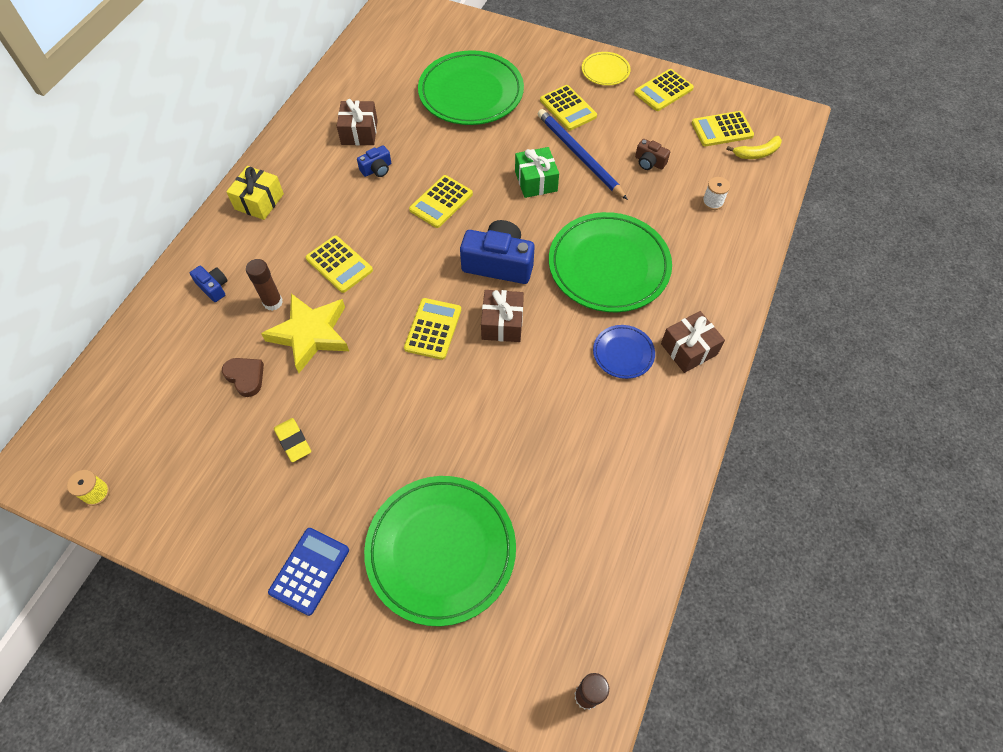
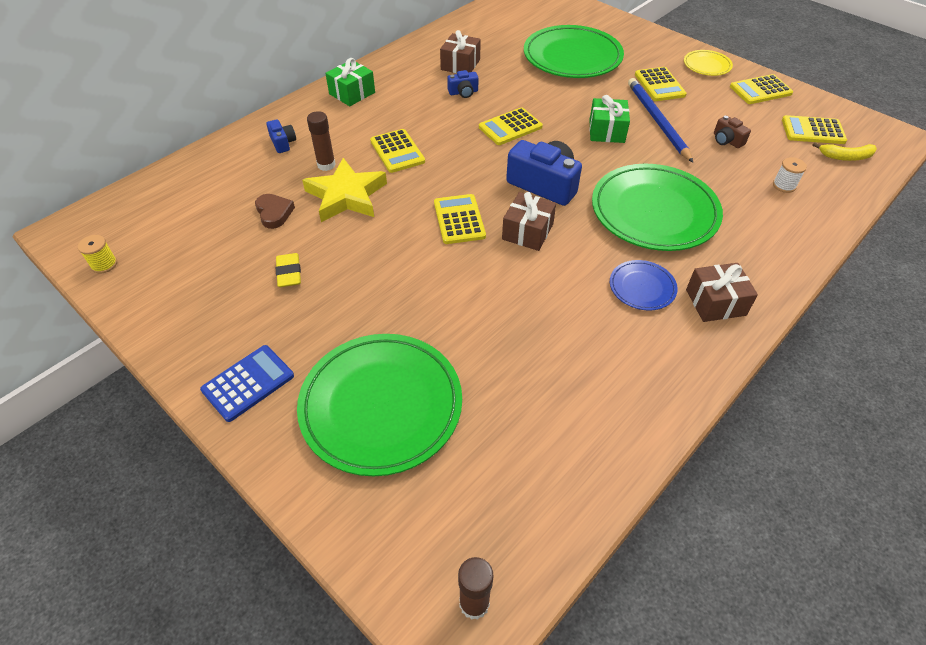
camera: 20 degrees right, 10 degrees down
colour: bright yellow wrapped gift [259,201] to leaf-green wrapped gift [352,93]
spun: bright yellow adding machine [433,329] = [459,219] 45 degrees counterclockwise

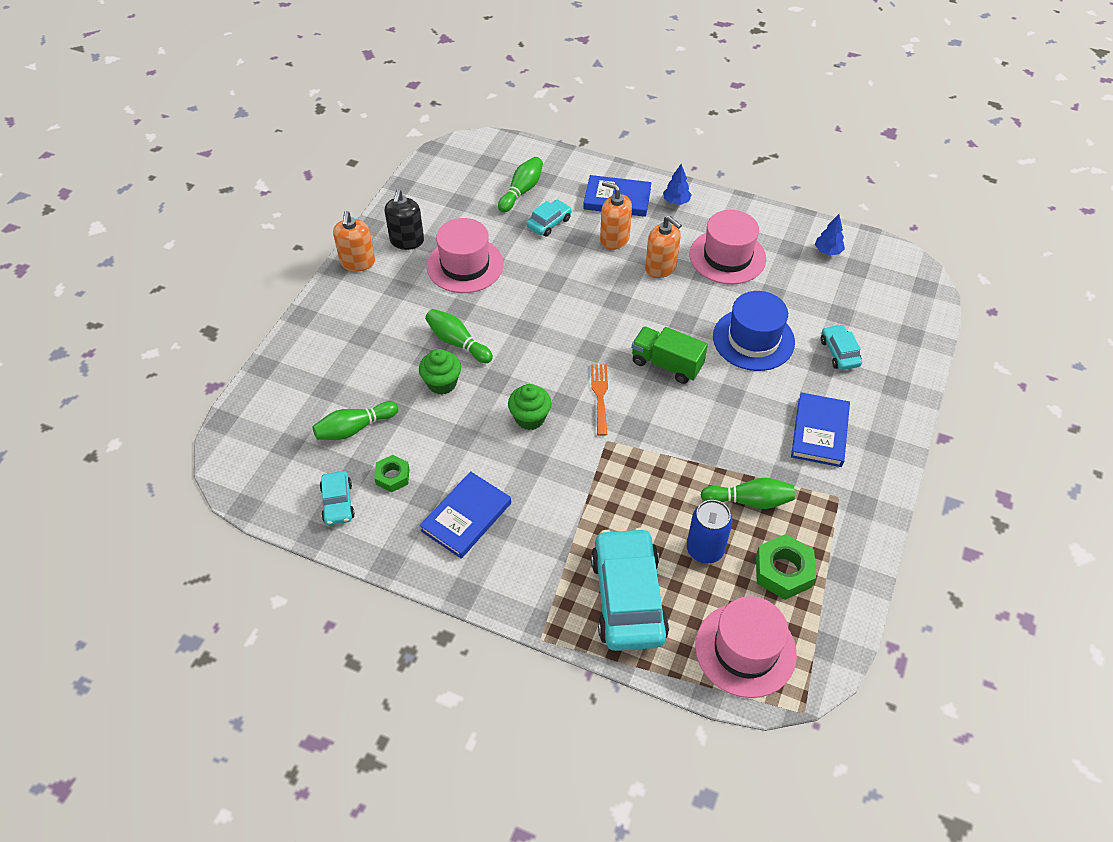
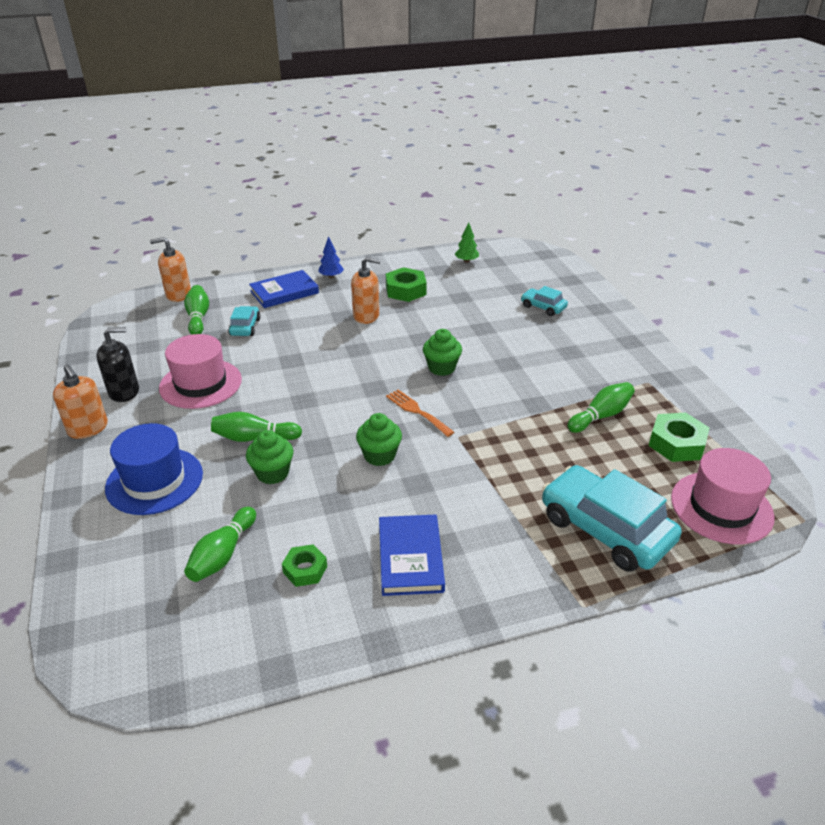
camera: 40 degrees left, 15 degrees down
missing: aqua car [338,503]; cobalt can [705,549]; cobalt hardcover [819,432]
relocated: orange-coloured soap dispenser [614,239] to [178,294]; cobalt hat [753,339] to [154,481]
exchanged: leaf-green toy truck [666,364] to leaf-green fairy cake [441,368]; rose-pink hat [727,257] to leaf-green hexagon nut [405,290]
colour: cobalt tree [827,251] to leaf-green tree [466,261]
spun: black soap dispenser [407,241] = [124,392] 75 degrees counterclockwise

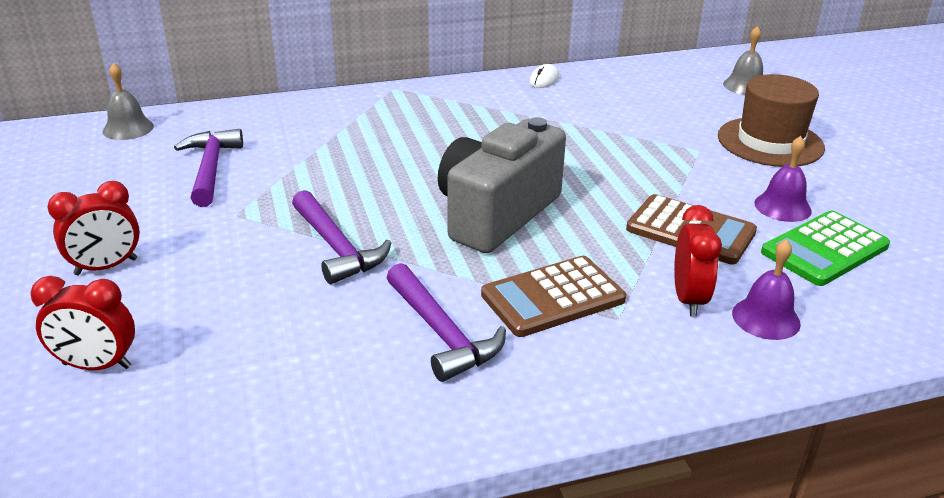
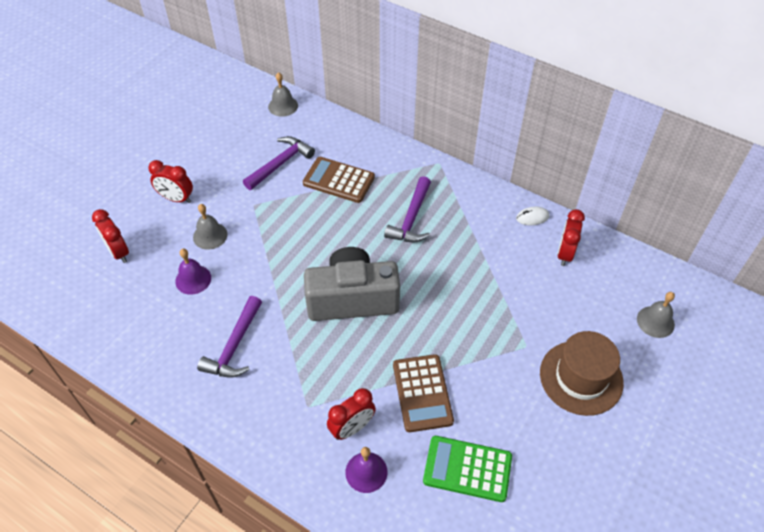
camera: 50 degrees right, 20 degrees up
appeared: grey hand bell [210,235]; red clock [565,253]
relocated: royal purple carpenter's hammer [337,247] to [411,219]; dark brown adding machine [553,297] to [338,180]; royal purple hand bell [782,207] to [193,279]

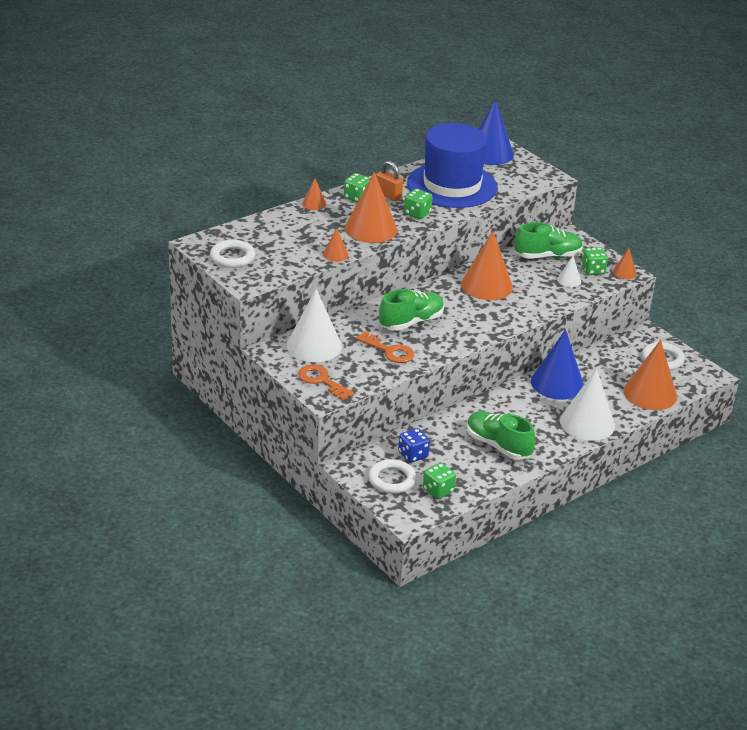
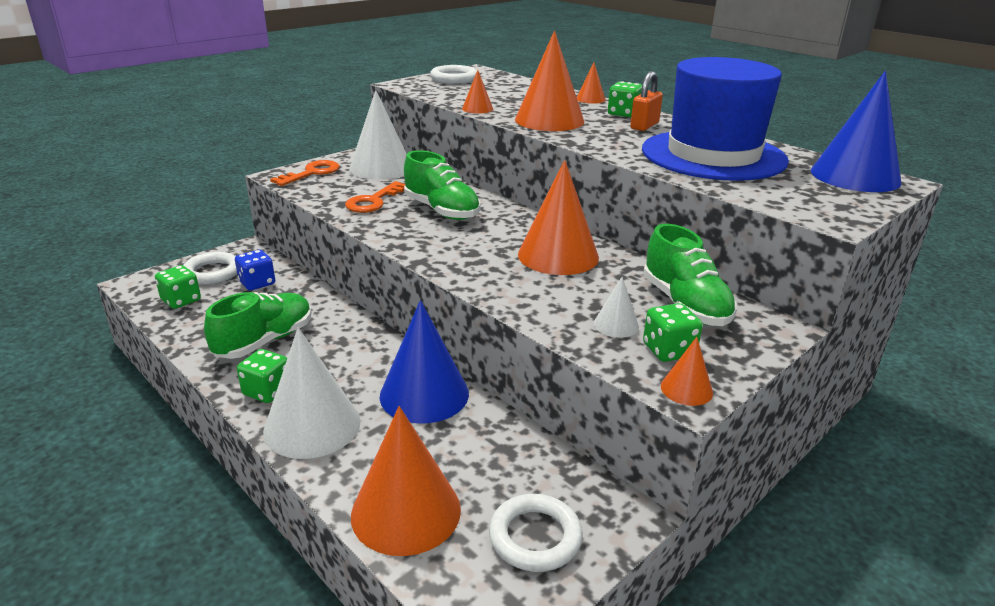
camera: 85 degrees right, 5 degrees down
relocated: leaf-green die [417,213] to [267,391]

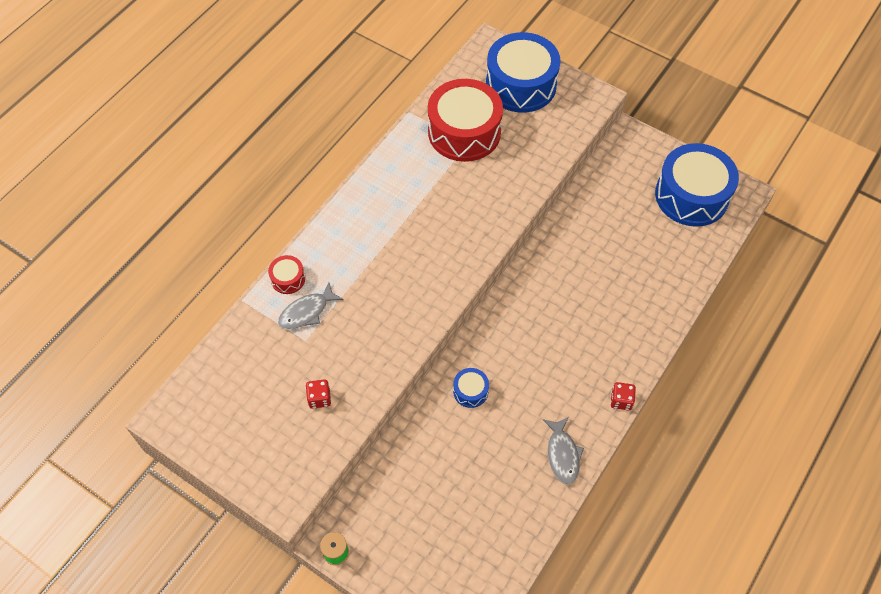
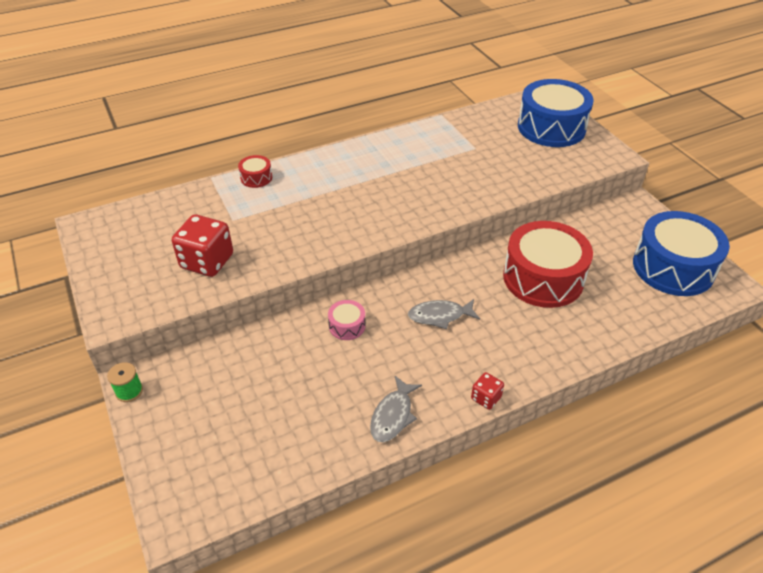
camera: 30 degrees right, 15 degrees down
relocated: grey fish figure [307,312] to [439,316]; red snare drum [464,132] to [543,278]
colour: cobalt snare drum [470,391] to rose-pink snare drum [347,326]
size: red die [319,398] = [207,261] x1.97

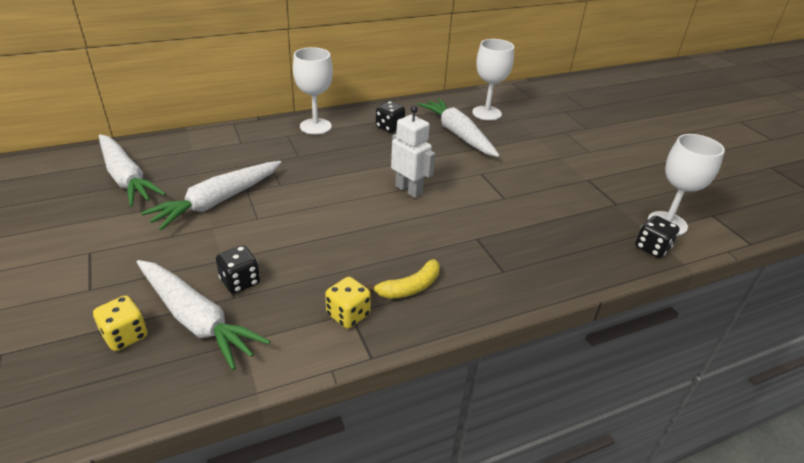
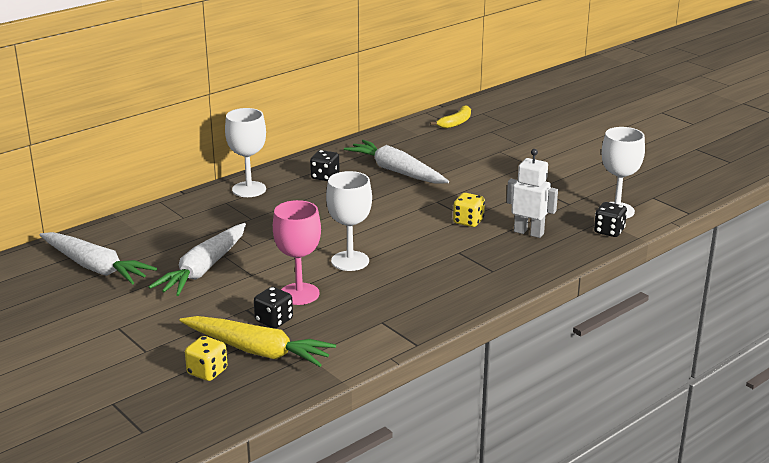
camera: 15 degrees left, 10 degrees down
appeared: rose-pink chalice [299,294]
relocated: bright yellow die [348,315] to [468,221]; bright yellow banana [409,287] to [456,123]; snow-white toy robot [409,190] to [529,232]; snow-white chalice [486,113] to [350,261]
colour: snow-white carrot [196,319] to bright yellow carrot [257,351]

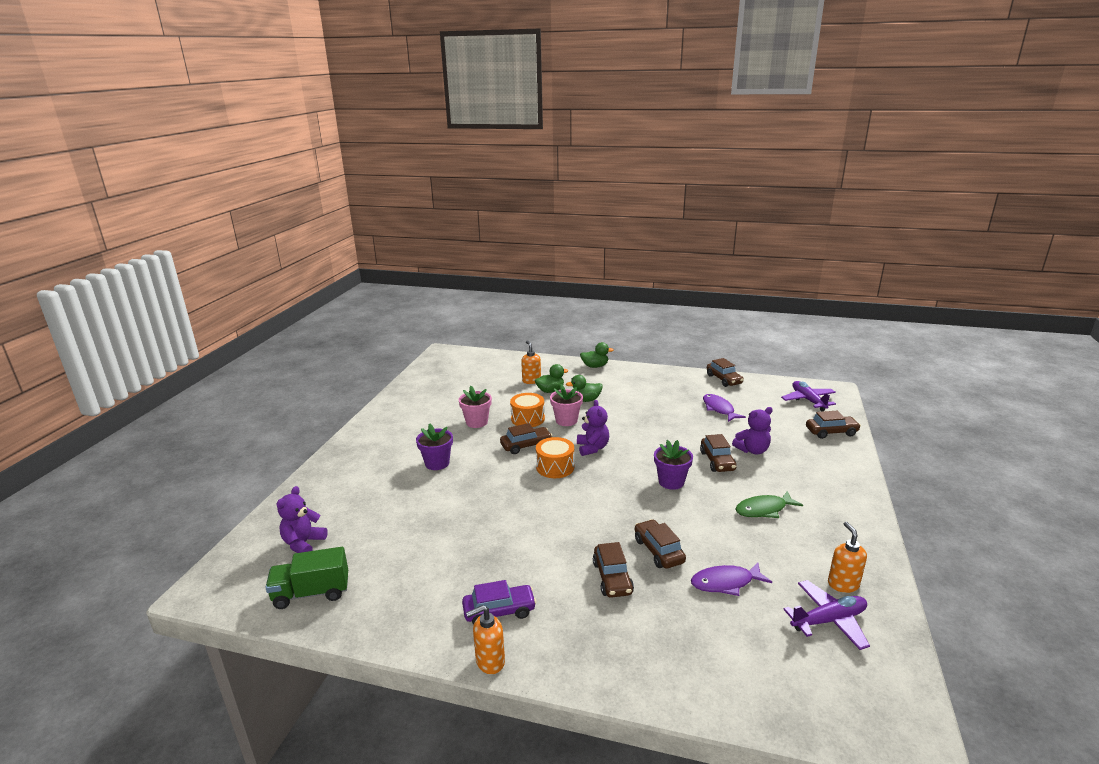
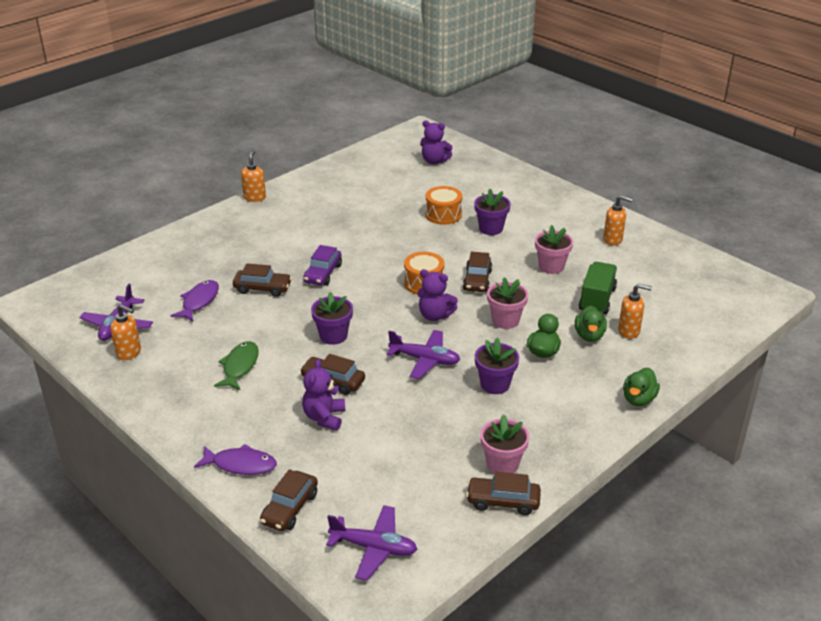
camera: 120 degrees right, 10 degrees up
missing: dark brown car [612,578]
appeared: royal purple plane [425,360]; royal purple flower pot [495,384]; rose-pink flower pot [502,464]; orange-coloured soap dispenser [613,240]
relocated: leaf-green toy truck [311,593] to [597,299]; royal purple car [499,611] to [323,273]; orange-coloured snare drum [527,419] to [443,214]; royal purple fish figure [719,409] to [240,465]
spun: royal purple stuffed bear [303,543] = [434,161] 150 degrees clockwise

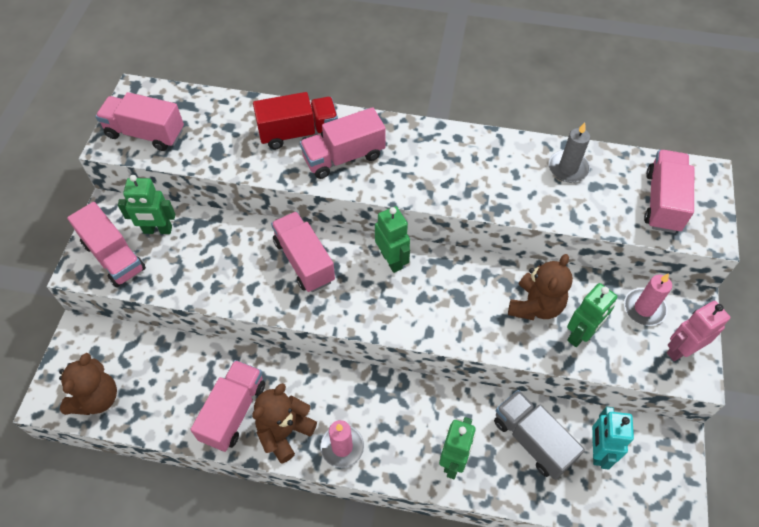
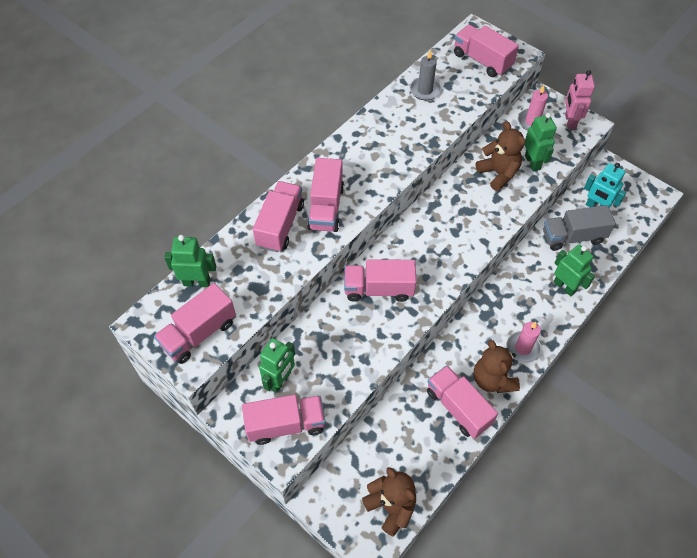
camera: 60 degrees left, 0 degrees up
relocated: leaf-green toy robot [391,260] to [197,282]
colour: red toy truck [298,133] to rose-pink toy truck [280,225]

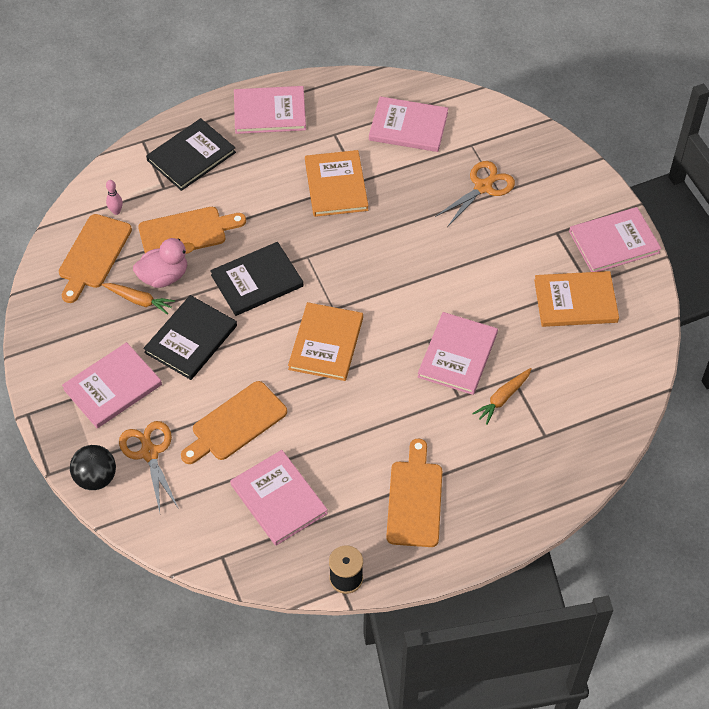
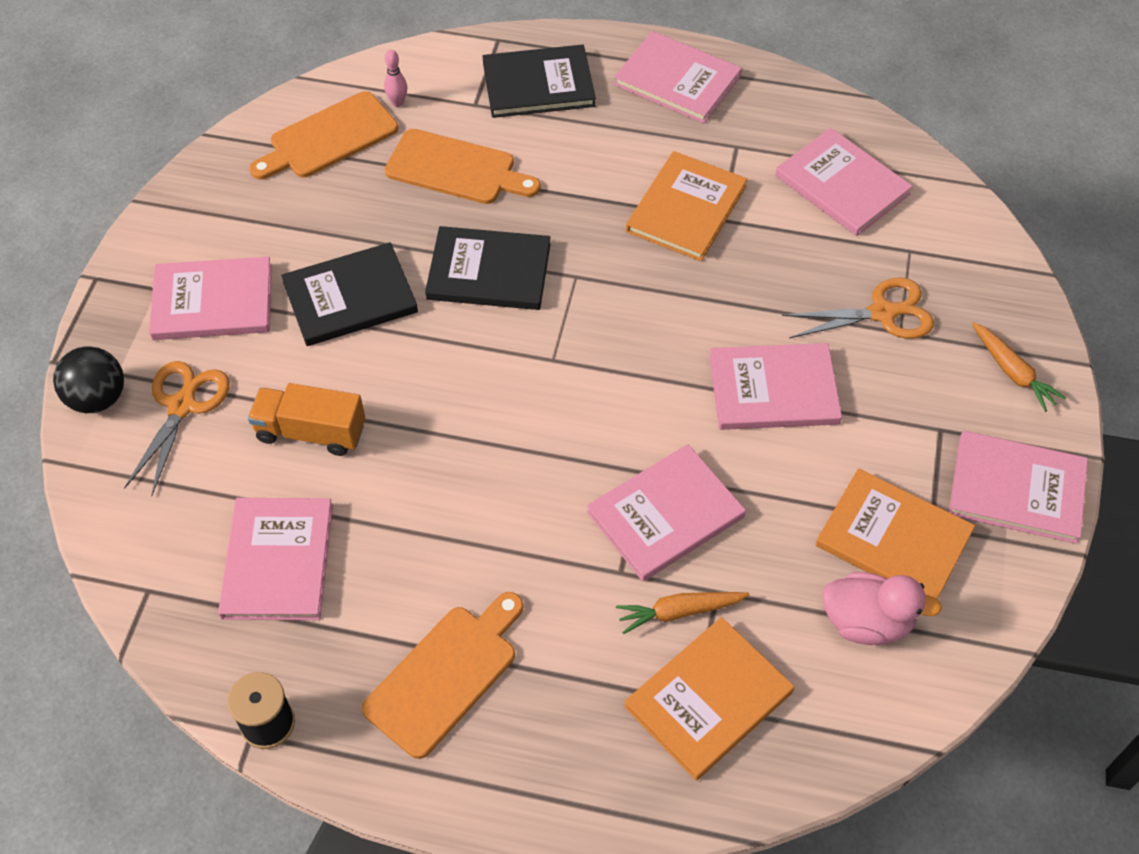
camera: 35 degrees right, 0 degrees up
appeared: rose-pink hardcover [773,389]
relocated: orange-coloured carrot [139,300] to [1012,372]; rose-pink duck [164,276] to [866,622]; orange-coloured hardcover [326,343] to [708,699]
exchanged: orange-coloured chopping board [235,423] to orange-coloured toy truck [311,432]

